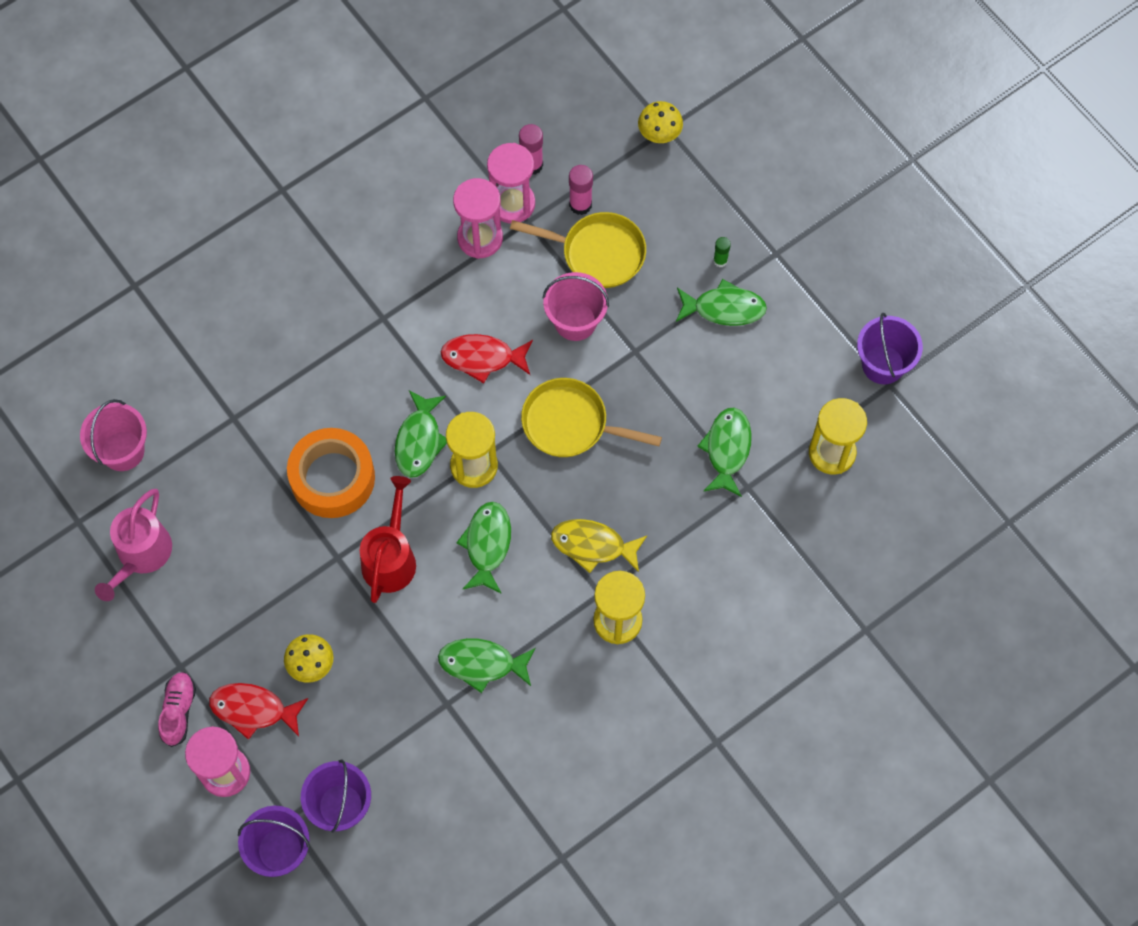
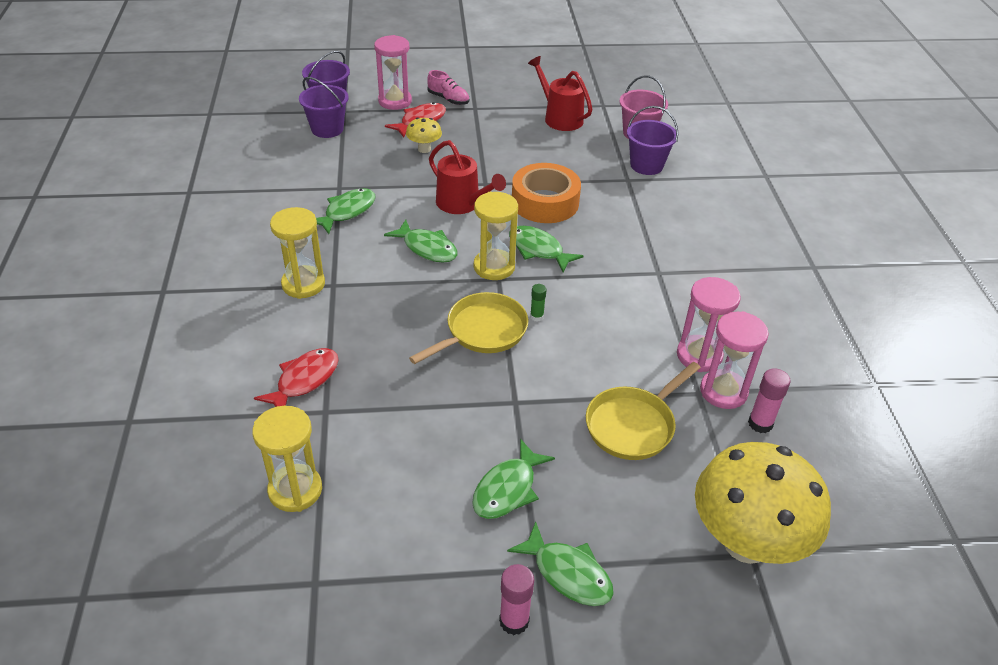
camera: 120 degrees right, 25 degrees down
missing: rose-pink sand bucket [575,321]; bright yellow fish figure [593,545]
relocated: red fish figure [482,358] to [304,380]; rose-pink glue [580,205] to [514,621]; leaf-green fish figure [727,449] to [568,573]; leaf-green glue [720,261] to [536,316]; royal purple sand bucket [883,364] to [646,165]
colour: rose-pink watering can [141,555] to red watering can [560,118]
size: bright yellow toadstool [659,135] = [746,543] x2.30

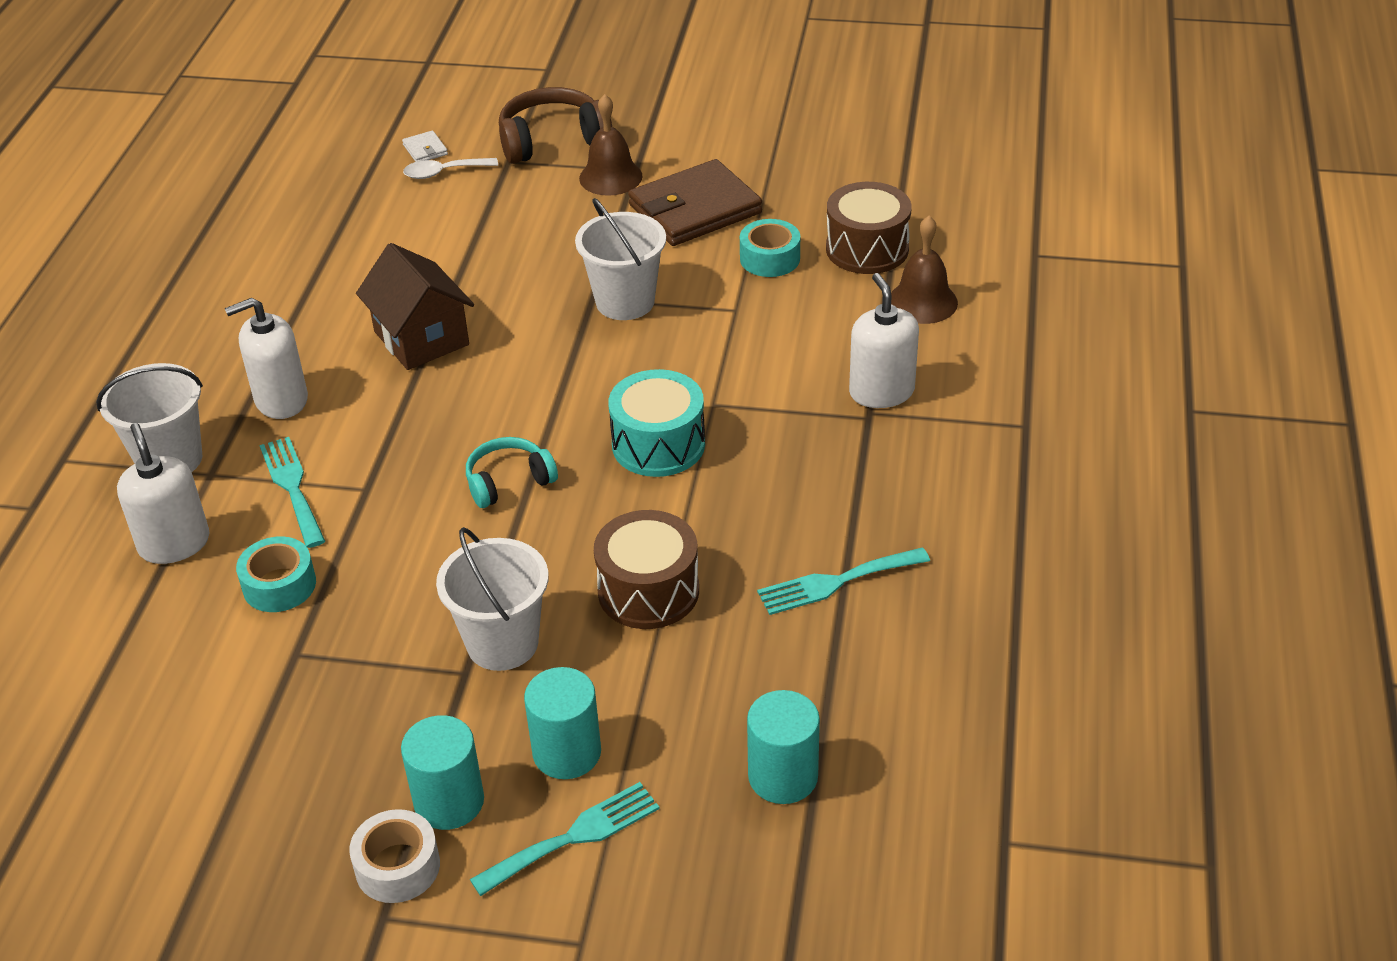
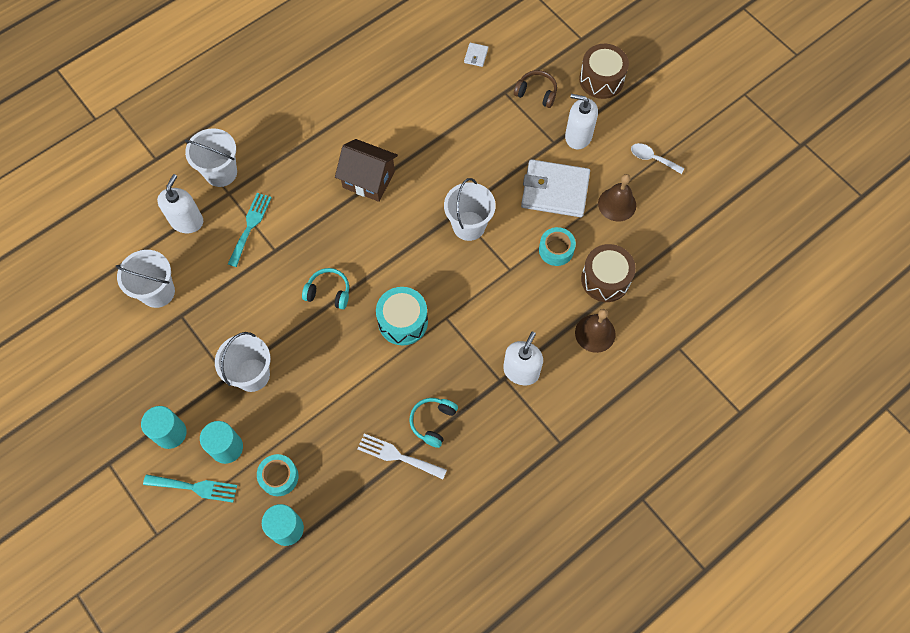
camera: 40 degrees right, 25 degrees up
missing: snow-white sticky tape [397,866]
appeared: snow-white sand bucket [157,292]; aqua headphones [433,422]
relocated: snow-white soap dispenser [281,400] to [578,136]; aqua sticky tape [279,585] to [279,477]; snow-white spoon [444,172] to [652,159]; dark brown hand bell [610,177] to [617,204]; dark brown snare drum [648,591] to [601,80]
colour: dark brown card wallet [695,209] to snow-white card wallet [555,190]; aqua dinner fork [836,582] to snow-white dinner fork [398,456]
spun: dark brown toy house [421,338] = [368,180] 75 degrees counterclockwise
size: dark brown headphones [552,140] = [536,93] x0.63

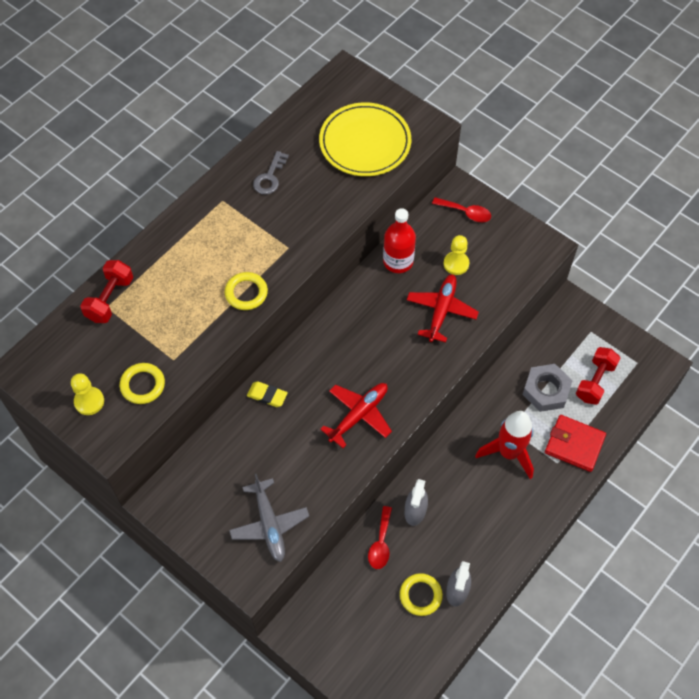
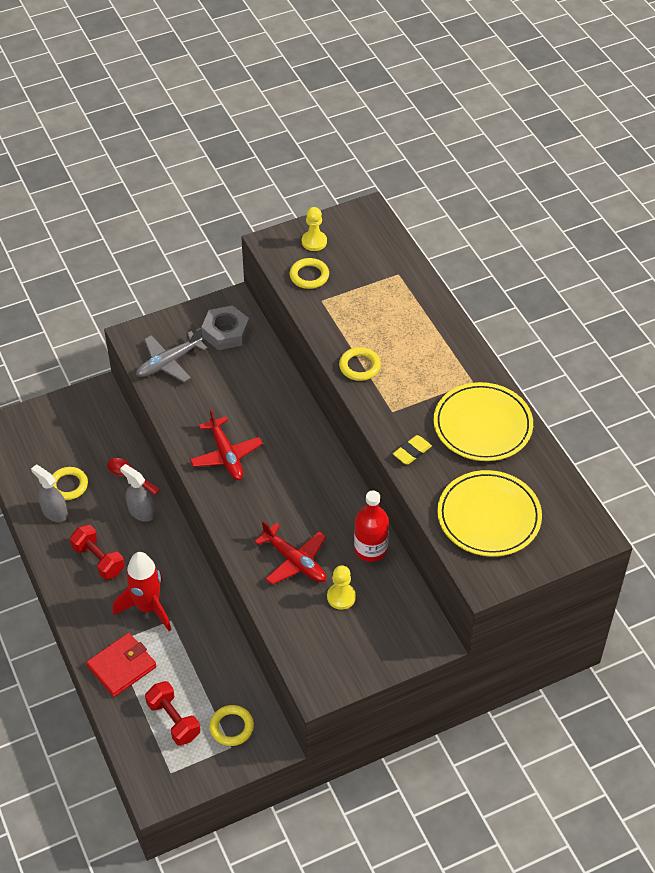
camera: 115 degrees right, 10 degrees down
missing: red spoon [466,213]
appeared: bright yellow torus [231,727]
relocated: red hand weight [110,299] to [98,560]; bright yellow eraser [267,395] to [412,452]; grey hexagon nut [546,390] to [225,332]
exchanged: grey door key [270,177] to bright yellow dinner plate [482,425]
spun: grey plane [269,524] = [169,362] 45 degrees counterclockwise

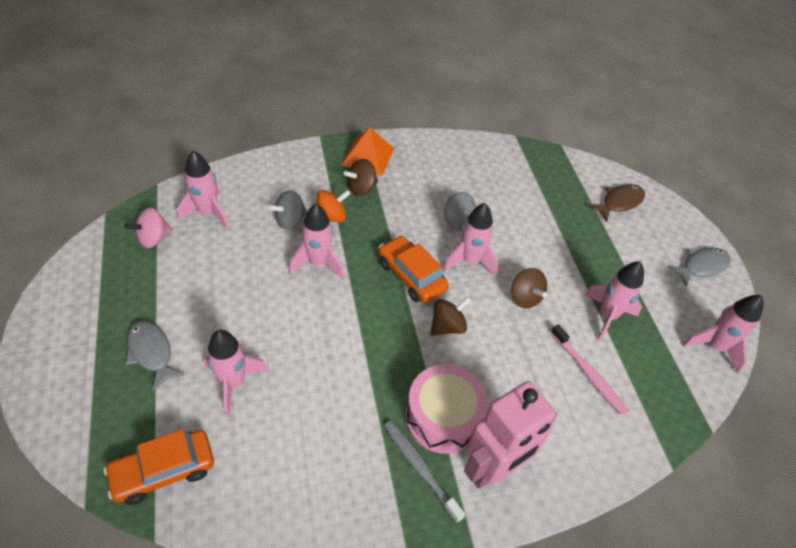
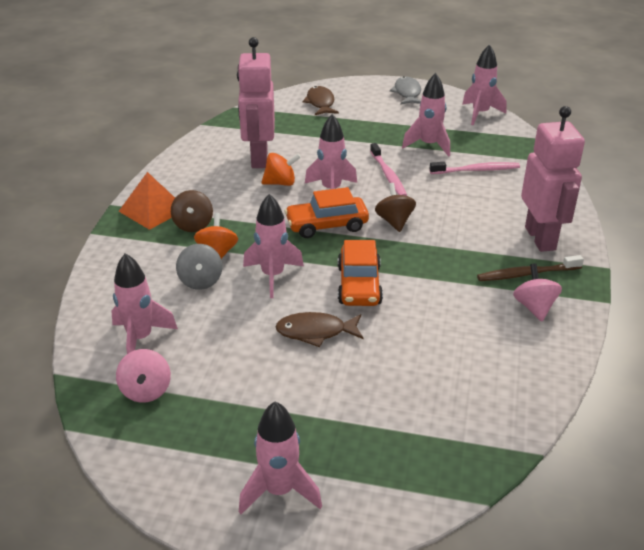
camera: 60 degrees left, 15 degrees down
missing: grey fish figure [151,352]; rose-pink snare drum [443,417]
appeared: rose-pink toy robot [259,158]; dark brown fish figure [315,332]; rose-pink toy top [534,307]
relocated: orange-coloured car [164,471] to [359,285]; rose-pink spaceship [233,383] to [279,491]
exchanged: dark brown toy top [525,297] to rose-pink toothbrush [388,175]
colour: grey toothbrush [420,468] to dark brown toothbrush [527,274]; grey toy top [457,221] to orange-coloured toy top [280,183]

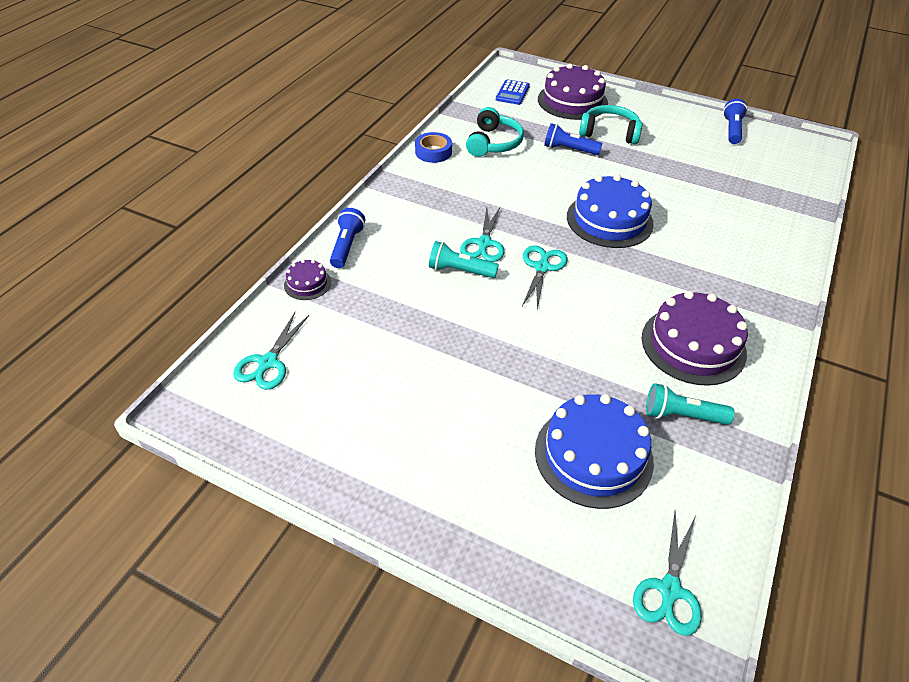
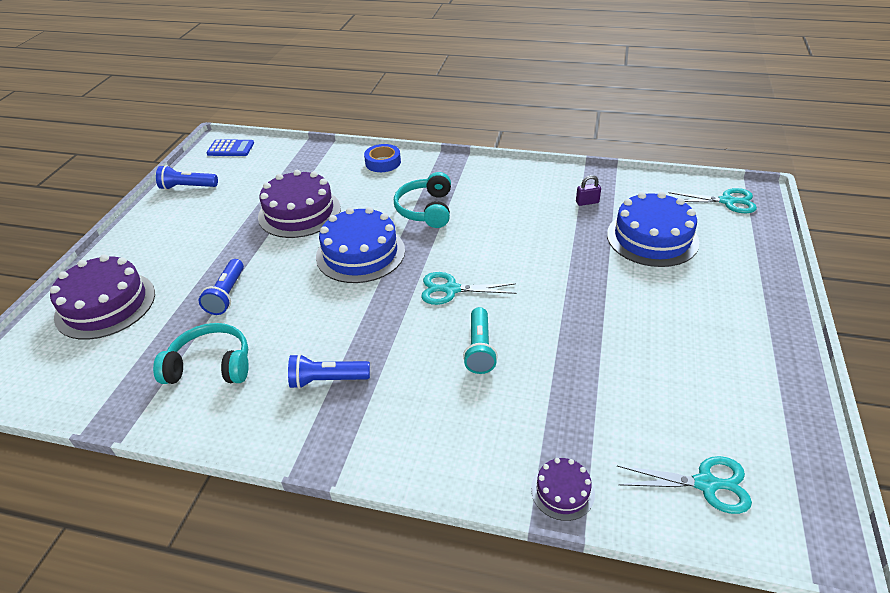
camera: 100 degrees left, 5 degrees down
missing: aqua scissors [484,244]
relocated: cobalt pocket torch [347,246] to [327,380]; cobalt sticky tape [433,152] to [383,162]; cobalt adding machine [512,93] to [230,149]; aqua headphones [609,133] to [426,209]; royal purple layer cake [693,345] to [299,212]
exchanged: aqua pocket torch [682,415] to royal purple padlock [587,202]

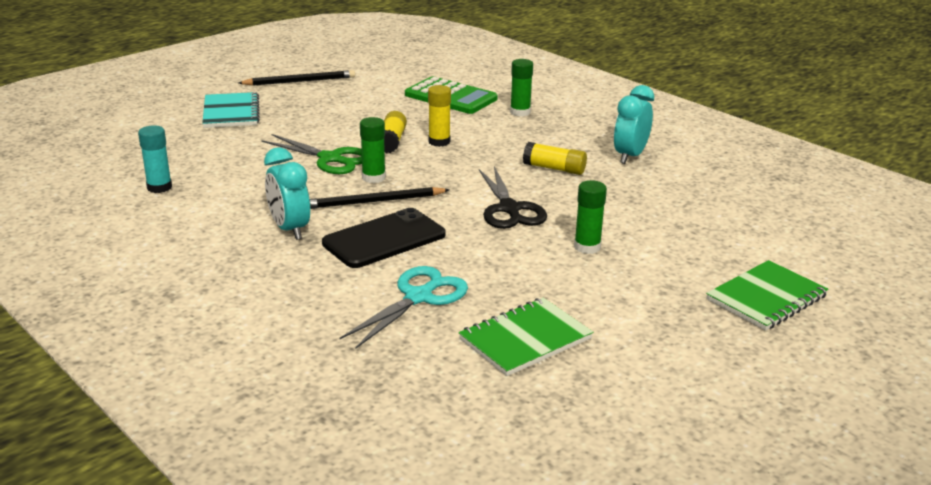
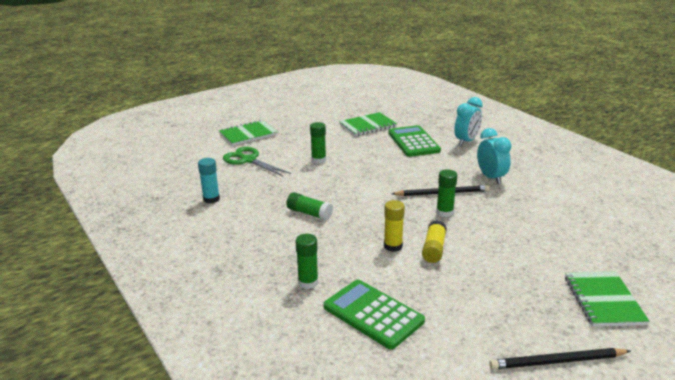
camera: 170 degrees left, 0 degrees up
missing: black phone [384,239]; black scissors [509,209]
relocated: aqua glue [159,187] to [211,199]; leaf-green scissors [330,159] to [248,160]; aqua clock [630,156] to [466,141]
exchanged: aqua scissors [418,297] to leaf-green adding machine [413,142]
colour: aqua exercise book [231,112] to leaf-green exercise book [603,300]; bright yellow glue [554,168] to leaf-green glue [309,213]

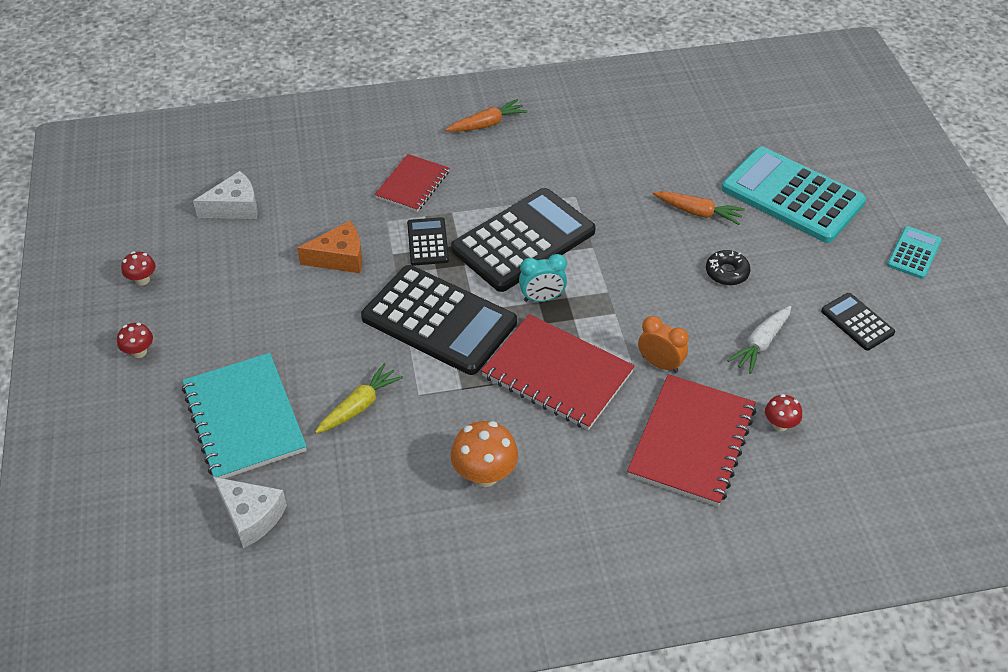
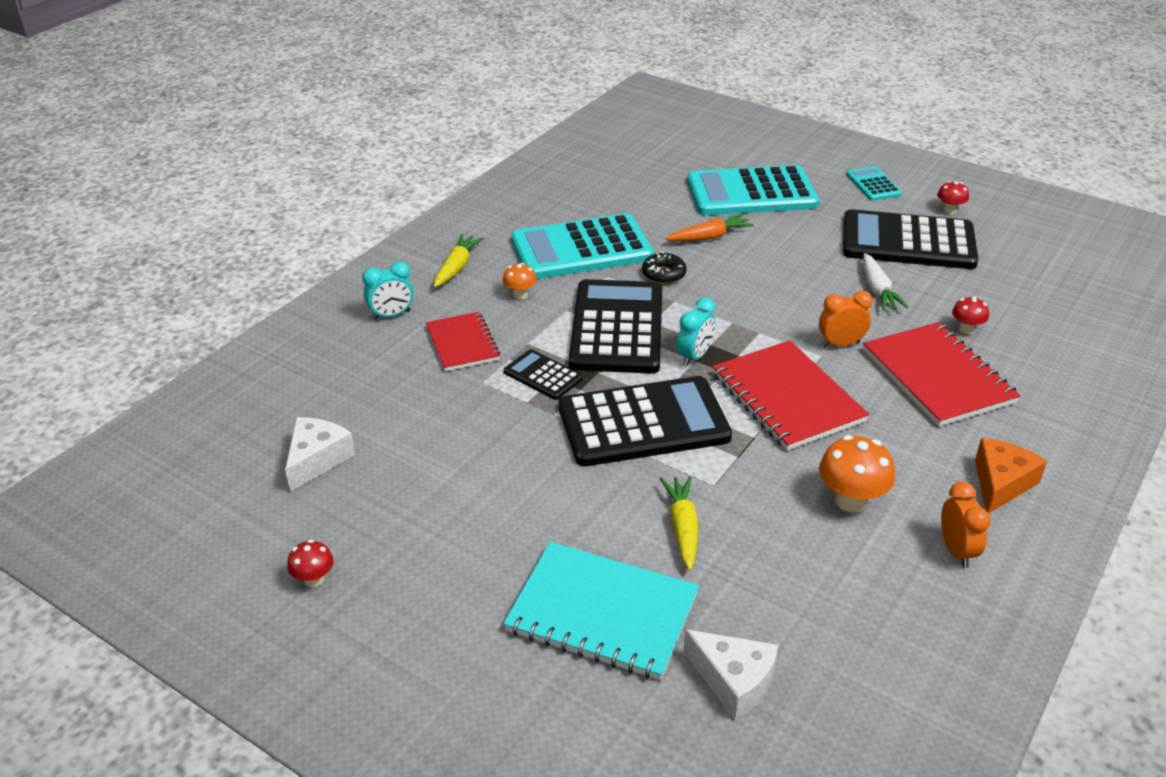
camera: 45 degrees left, 10 degrees down
appeared: aqua clock [391,315]; orange-coloured toadstool [520,295]; aqua adding machine [581,248]; orange-coloured clock [956,550]
relocated: red toadstool [139,352] to [949,210]; orange-coloured piece of cheese [339,257] to [1001,483]; black glazed donut [727,272] to [663,274]
colour: orange-coloured carrot [487,124] to bright yellow carrot [457,267]
spun: snow-white piece of cheese [251,516] = [733,680] 45 degrees clockwise; red exercise book [557,374] = [787,398] 75 degrees clockwise
size: black adding machine [857,322] = [908,241] x2.11

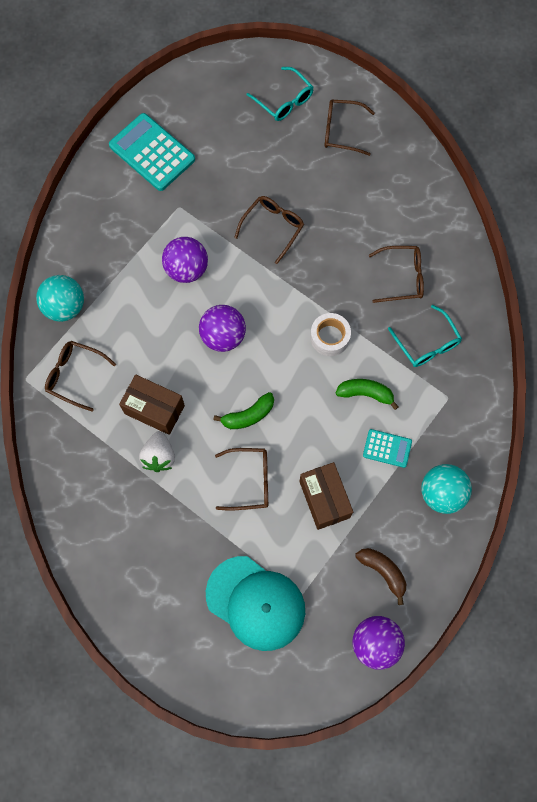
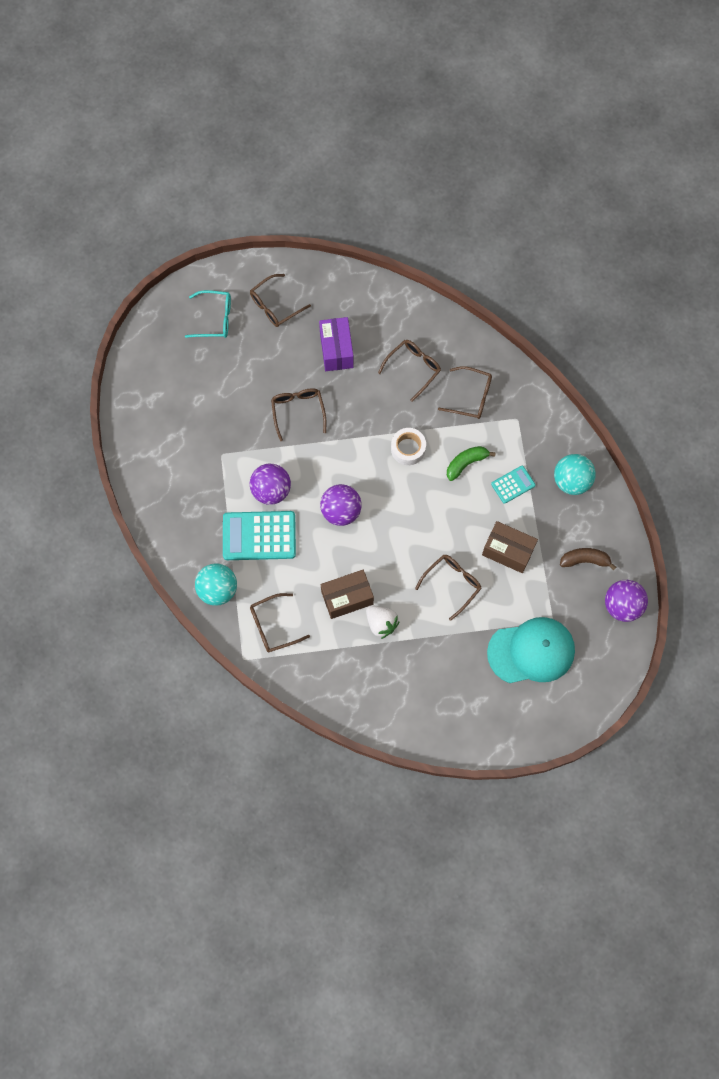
camera: 45 degrees left, 0 degrees up
missing: leaf-green banana [248,415]
appeared: royal purple parcel [336,350]
relocated: aqua adding machine [152,152] to [259,536]
colour: aqua eyeglasses [427,344] to dark brown eyeglasses [471,397]

